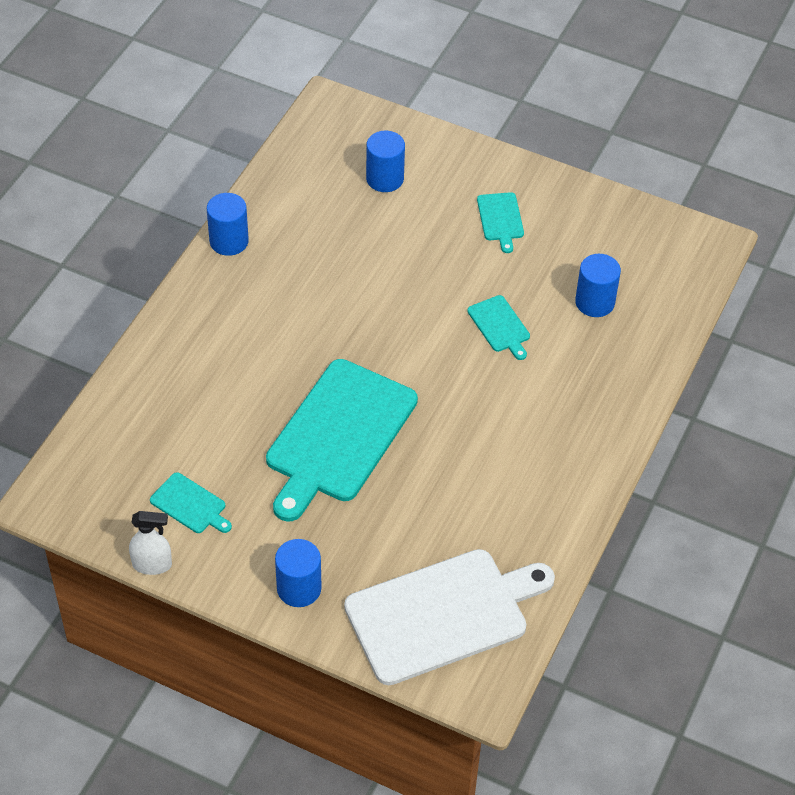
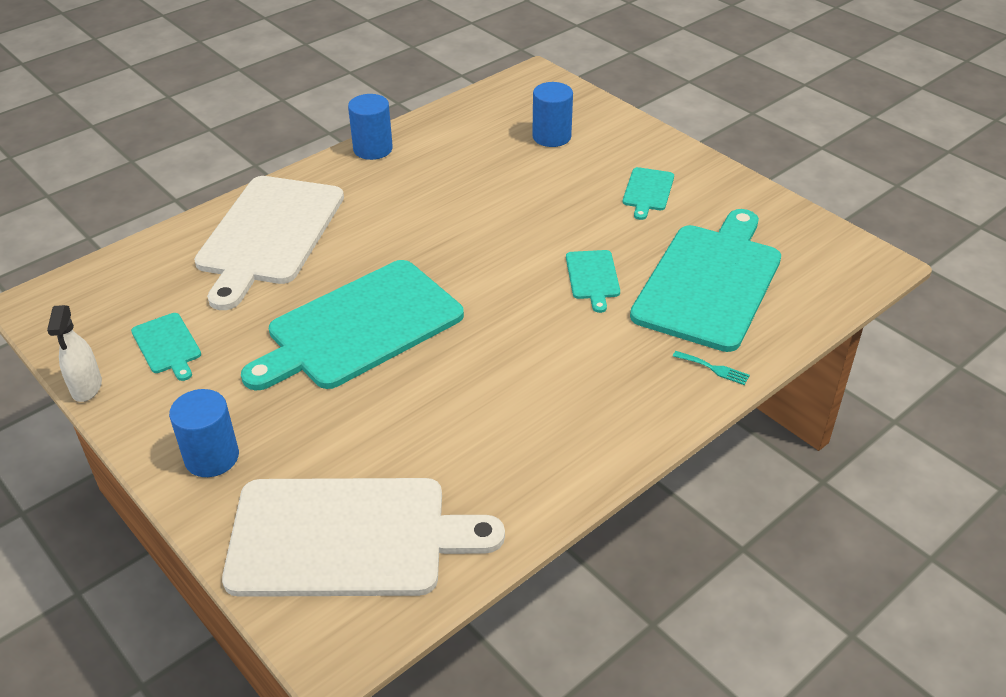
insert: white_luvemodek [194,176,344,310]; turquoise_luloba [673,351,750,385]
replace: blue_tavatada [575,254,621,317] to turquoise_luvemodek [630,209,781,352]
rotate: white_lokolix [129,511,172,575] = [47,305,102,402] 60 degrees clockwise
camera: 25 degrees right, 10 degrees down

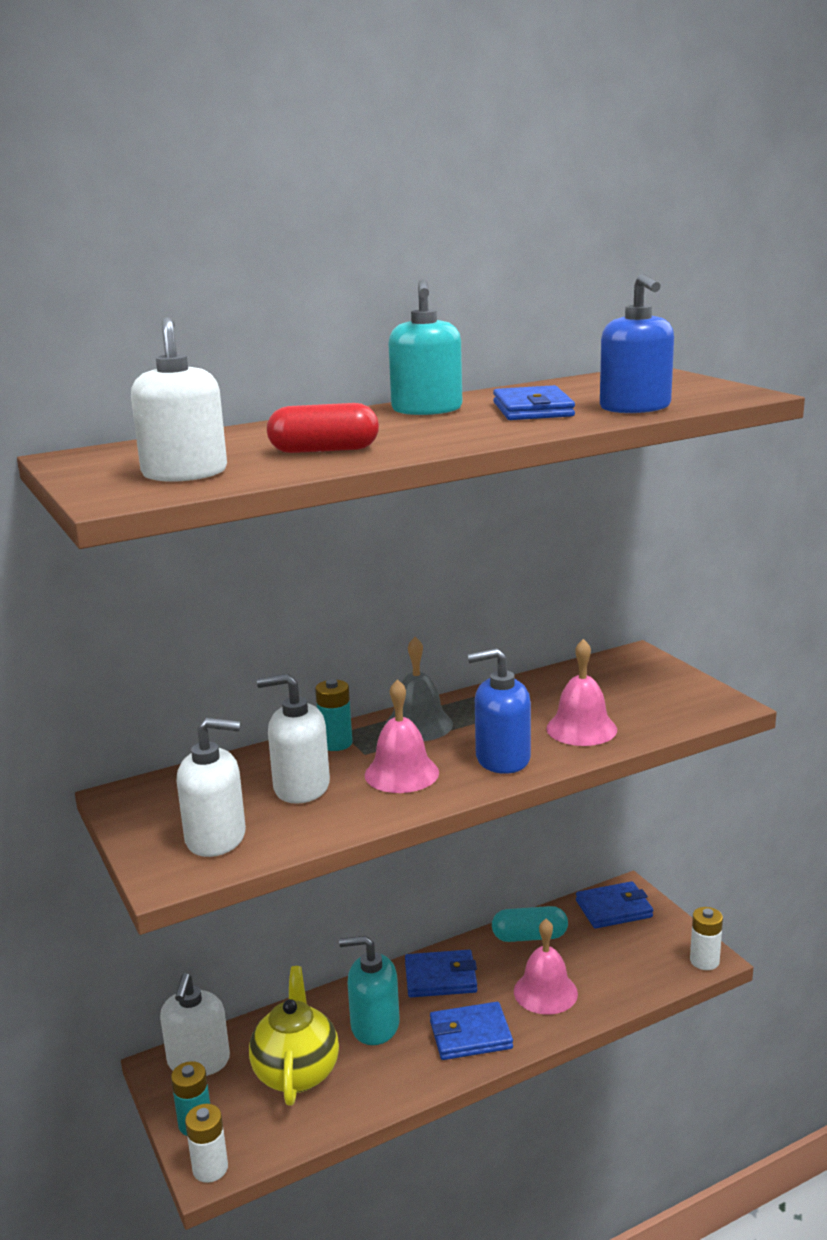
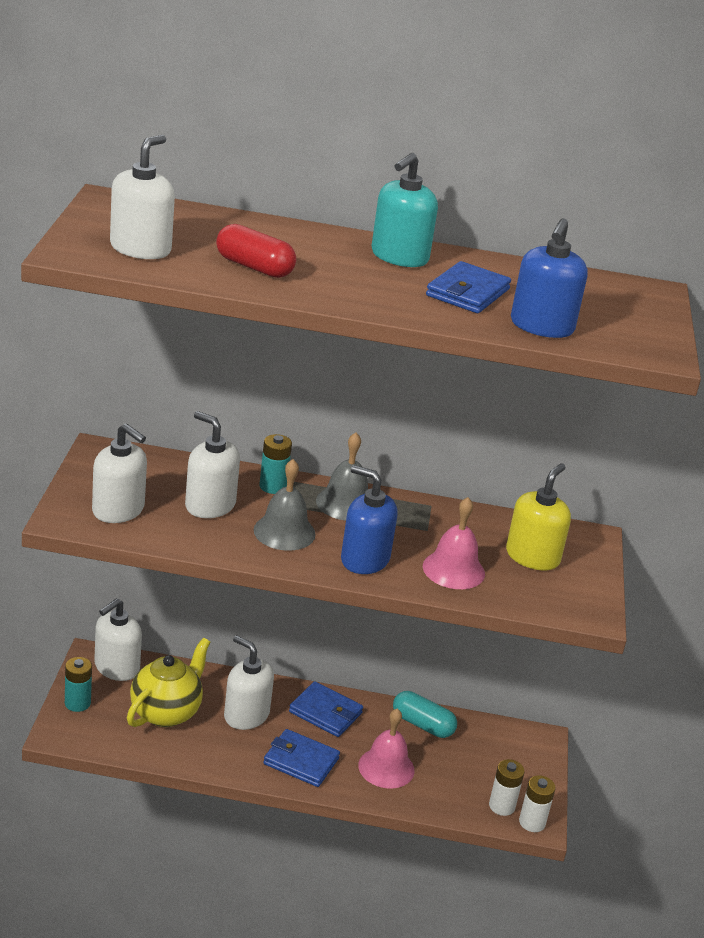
delete: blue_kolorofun [576,881,653,929]
insert: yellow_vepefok [506,463,571,570]
move: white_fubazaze [185,1104,228,1183] to [489,759,525,816]
recolor: turquoise_vepefok [339,936,400,1045] to white_vepefok [224,635,274,730]; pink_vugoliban [365,679,439,793] to grey_vugoliban [254,459,316,551]
camera: 30 degrees right, 10 degrees up

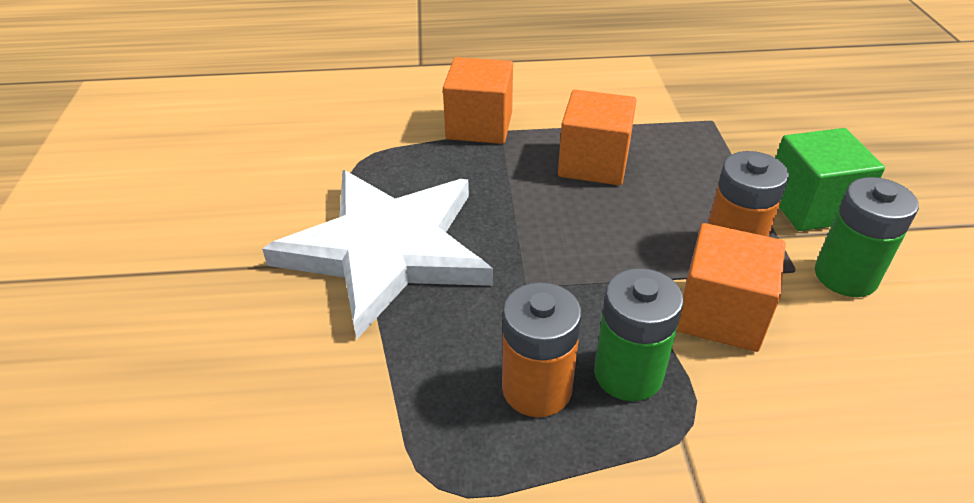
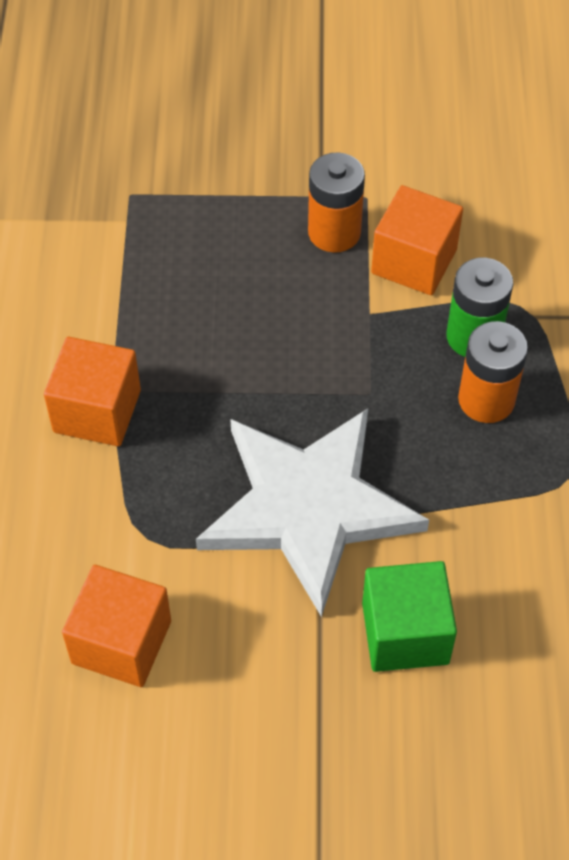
delete: green_fubazaze [815,177,919,297]
move: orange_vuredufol [558,90,637,185] to [62,565,171,687]; green_vuredufol [776,128,885,231] to [362,561,457,672]
camera: 85 degrees left, 15 degrees up

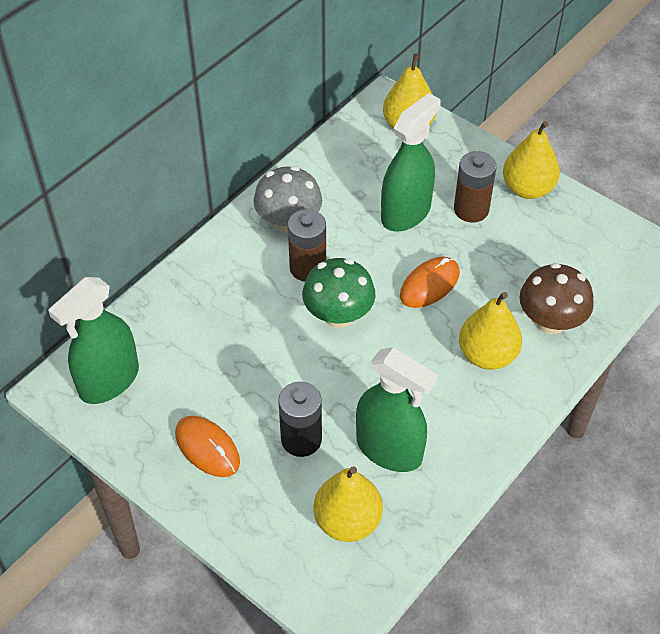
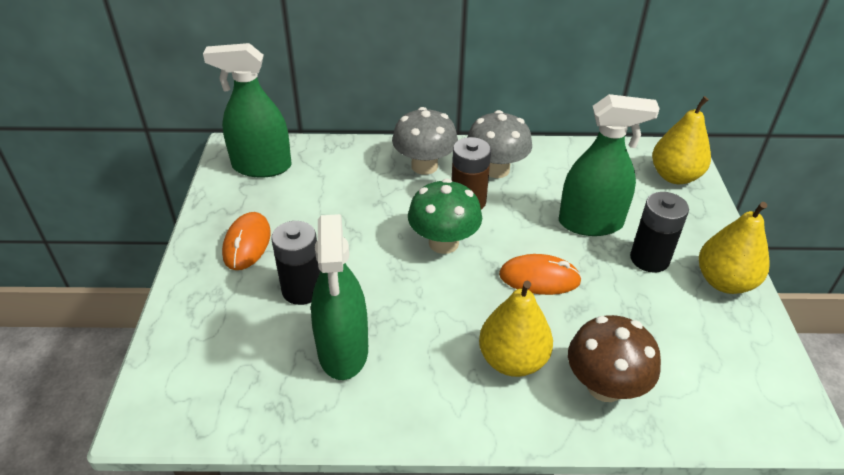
delete: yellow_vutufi [314,466,383,542]
insert: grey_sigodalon [392,107,458,175]
recolor: brown_fubazaze [454,151,496,222] to black_fubazaze [630,192,689,273]
camera: 50 degrees right, 10 degrees down

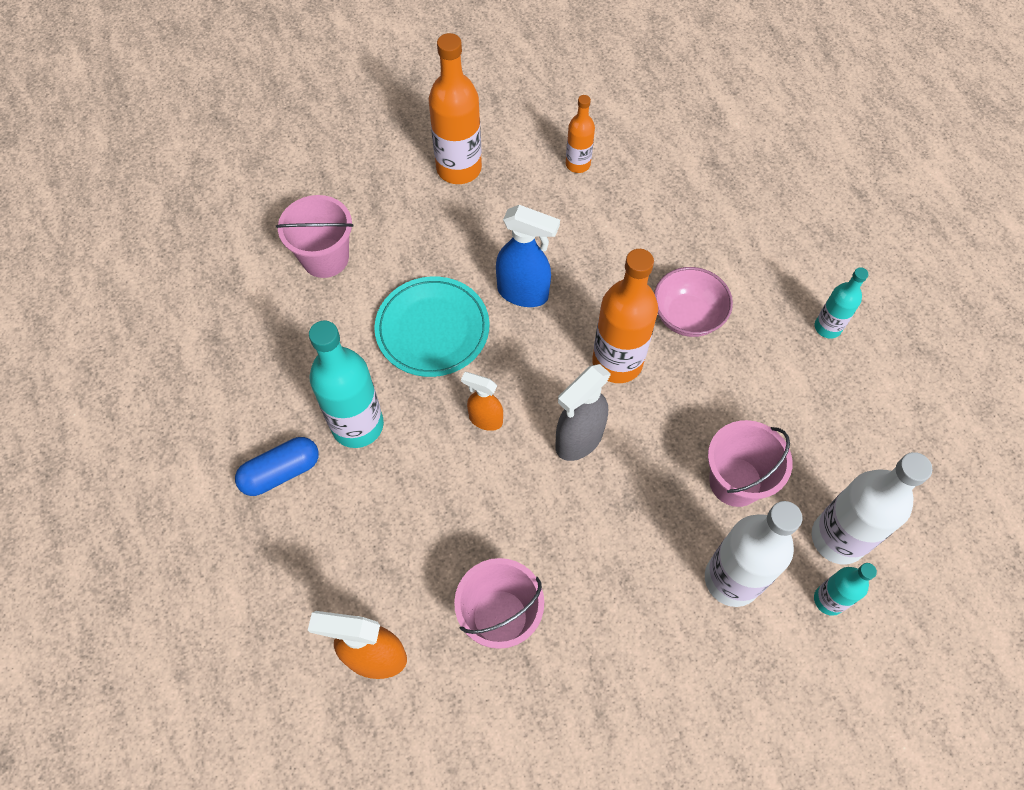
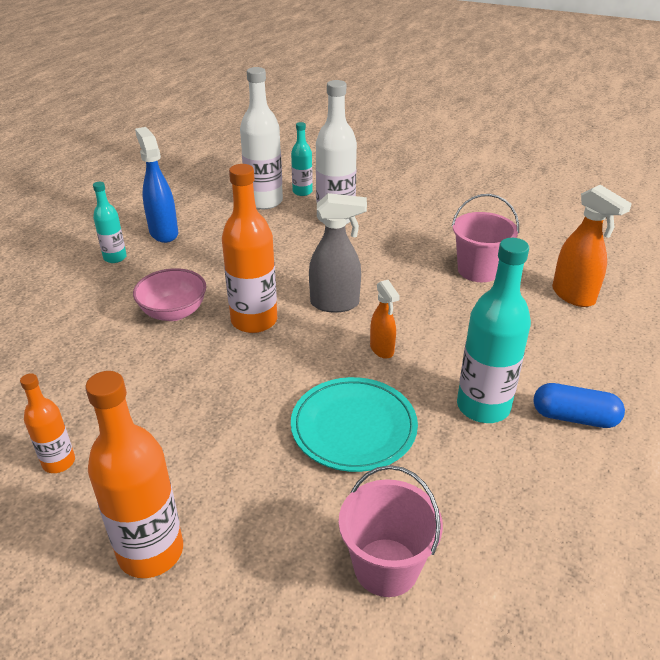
delete: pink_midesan [708,420,793,507]
move: blue_lokolix [496,205,560,307] to [135,127,178,243]
camera: 135 degrees left, 25 degrees down

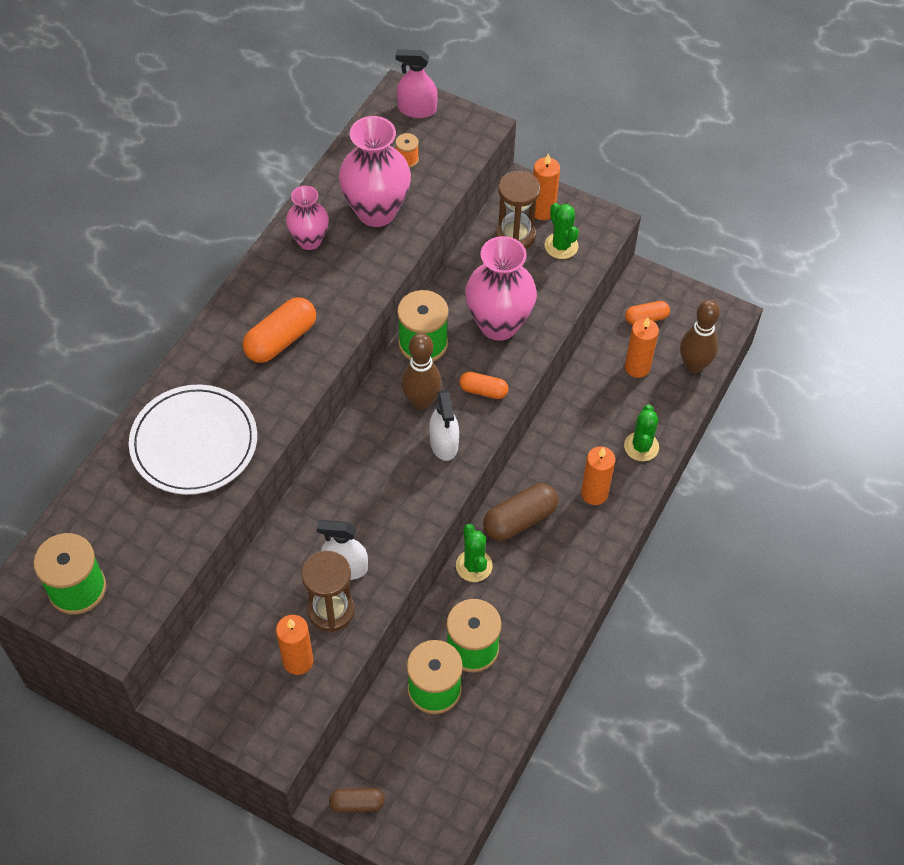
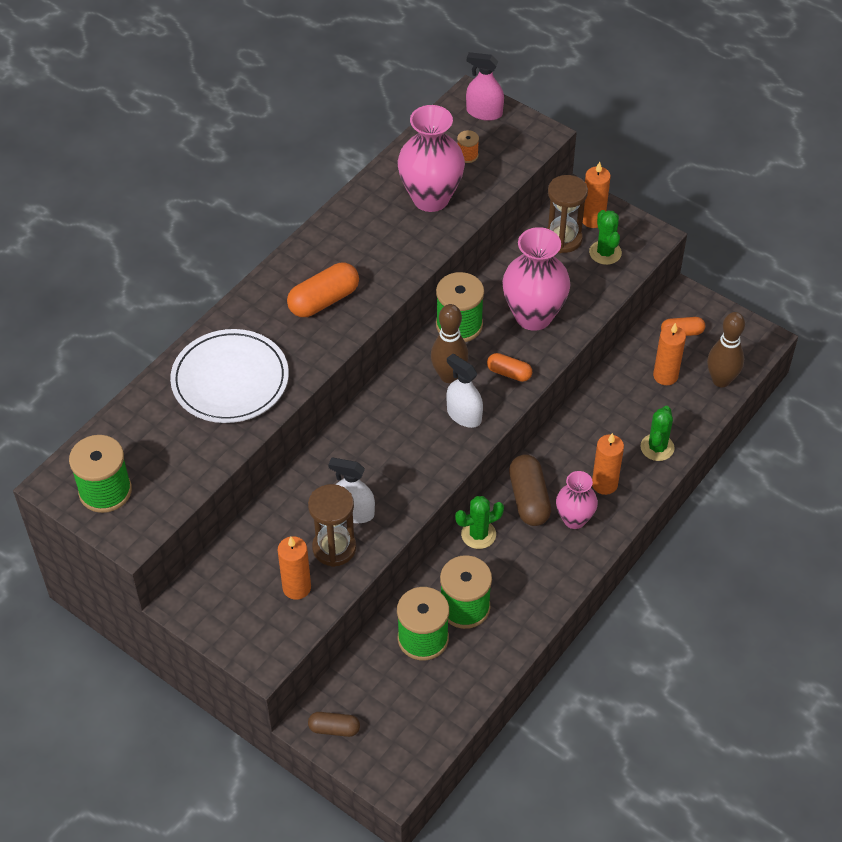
move: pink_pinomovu [286,185,329,250] to [556,471,598,529]
rotate: white_lokolix [429,390,459,461] = [447,353,483,428] 135 degrees clockwise; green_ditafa [456,524,493,582] = [455,496,504,549] 75 degrees clockwise; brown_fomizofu [483,483,558,541] = [509,454,551,526] 75 degrees counterclockwise
camera: 10 degrees right, 5 degrees down

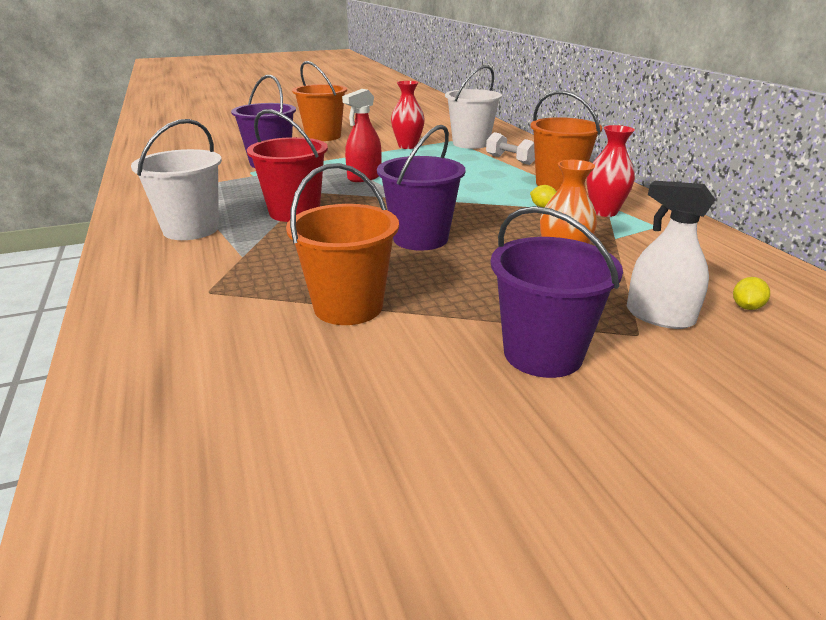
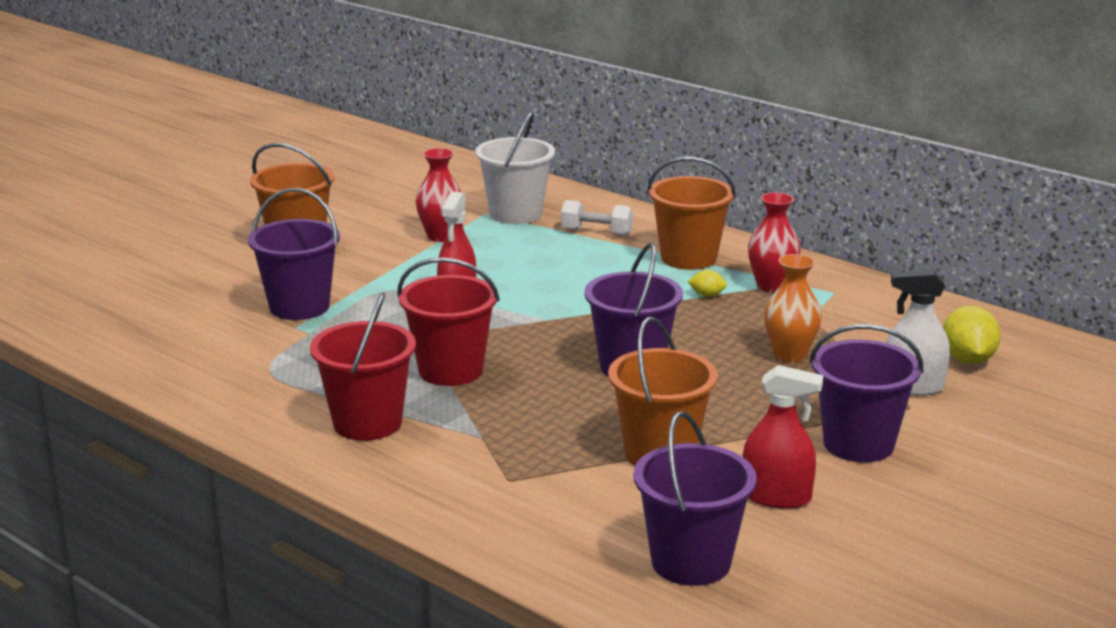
insert: purple_midesan [633,411,757,586]; red_lokolix [743,365,823,509]
recolor: white_midesan [131,119,222,240] to red_midesan [310,292,416,441]
resize: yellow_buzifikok [733,277,770,310] = [943,306,1001,364] x1.91
camera: 30 degrees left, 5 degrees down

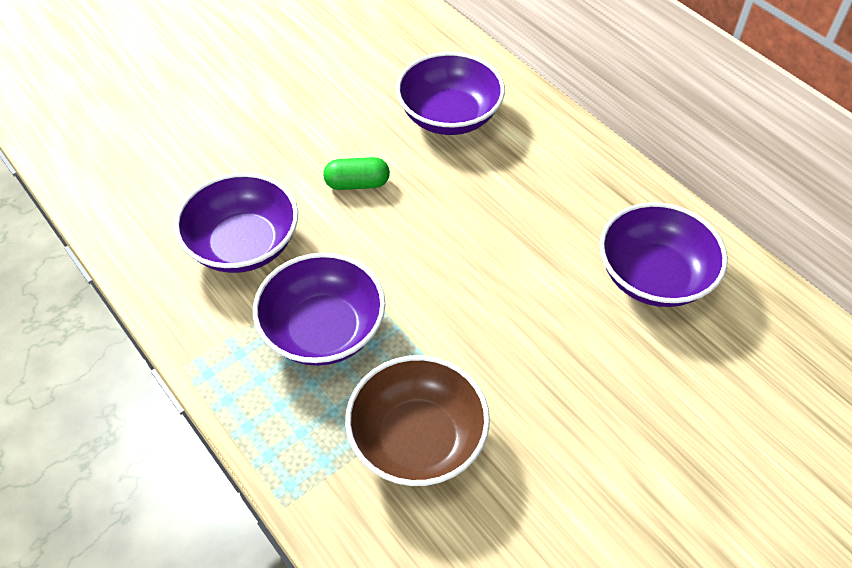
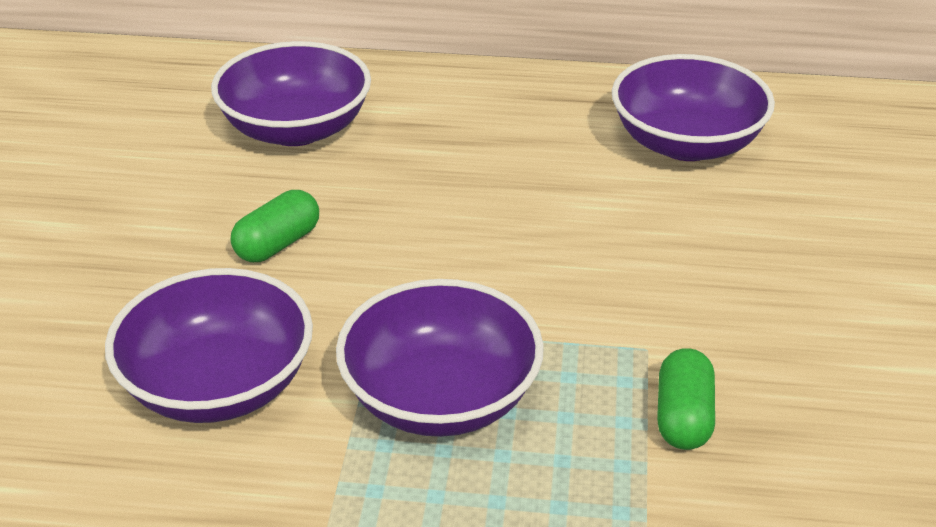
replace: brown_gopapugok [345,355,490,486] to green_fomizofu [657,348,715,450]
camera: 45 degrees left, 15 degrees down

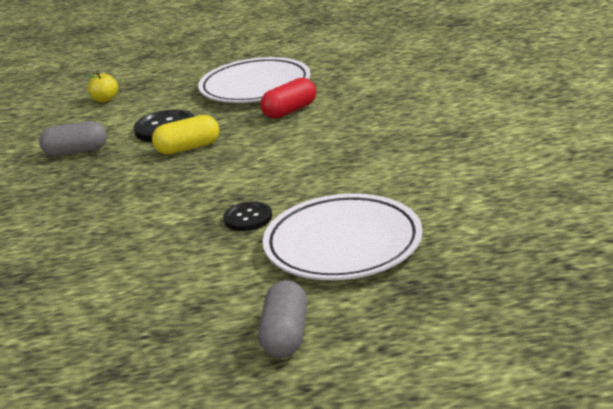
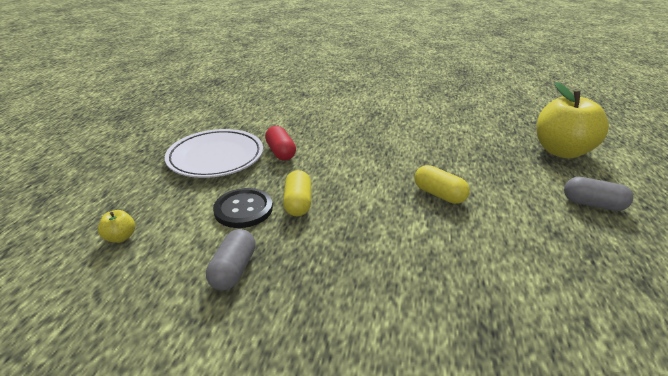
delete: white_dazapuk [263,193,422,280]
insert: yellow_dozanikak [537,82,609,158]
replace: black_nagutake [223,202,272,231] to yellow_fomizofu [414,165,470,204]
camera: 75 degrees left, 5 degrees up

